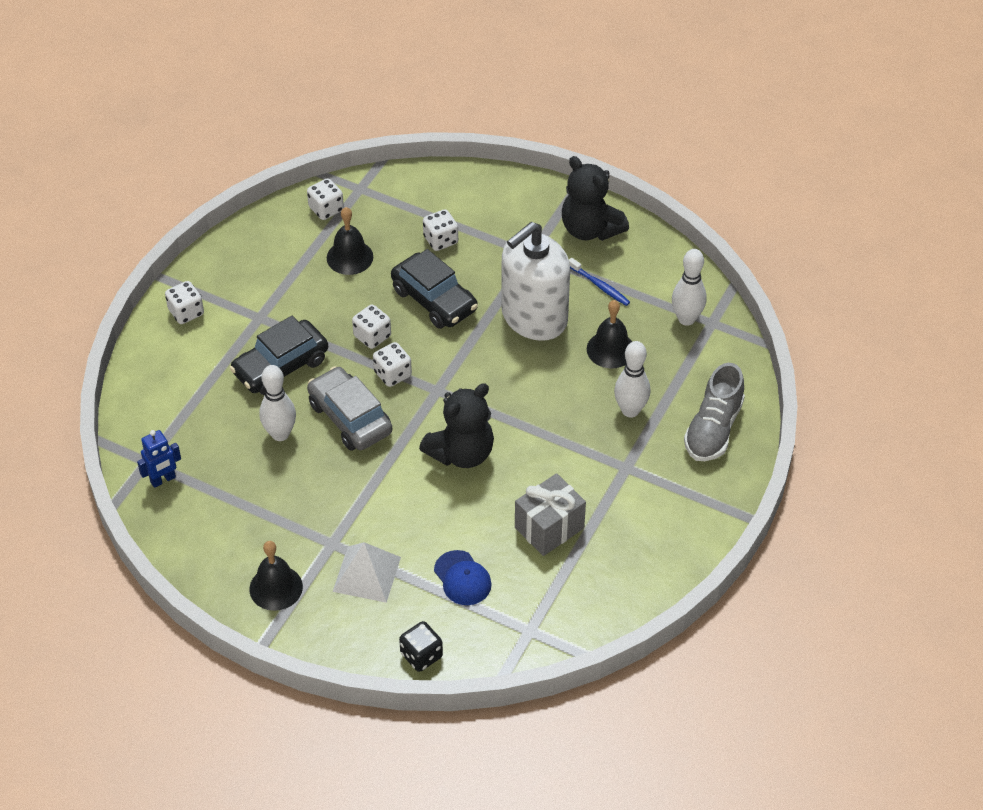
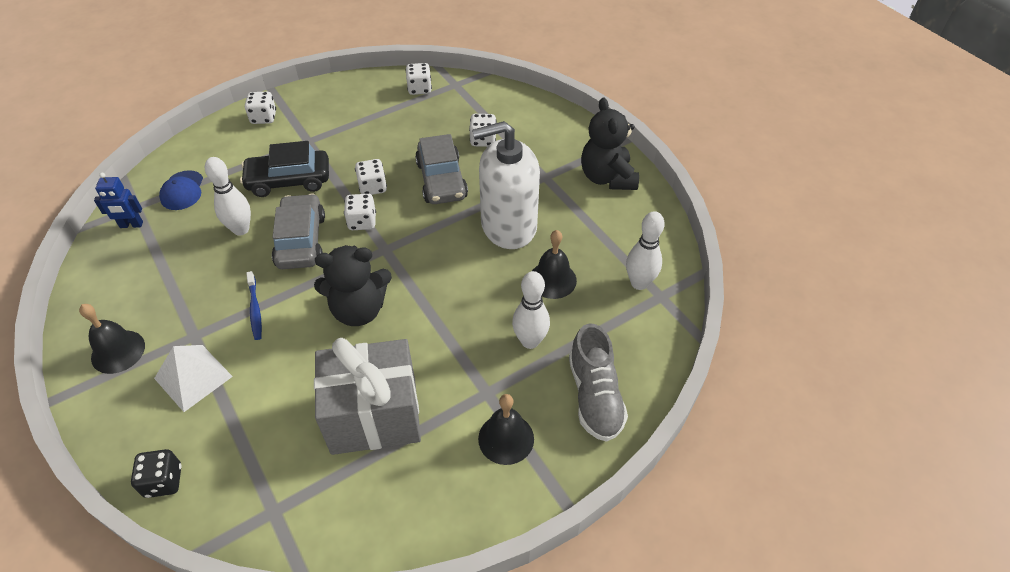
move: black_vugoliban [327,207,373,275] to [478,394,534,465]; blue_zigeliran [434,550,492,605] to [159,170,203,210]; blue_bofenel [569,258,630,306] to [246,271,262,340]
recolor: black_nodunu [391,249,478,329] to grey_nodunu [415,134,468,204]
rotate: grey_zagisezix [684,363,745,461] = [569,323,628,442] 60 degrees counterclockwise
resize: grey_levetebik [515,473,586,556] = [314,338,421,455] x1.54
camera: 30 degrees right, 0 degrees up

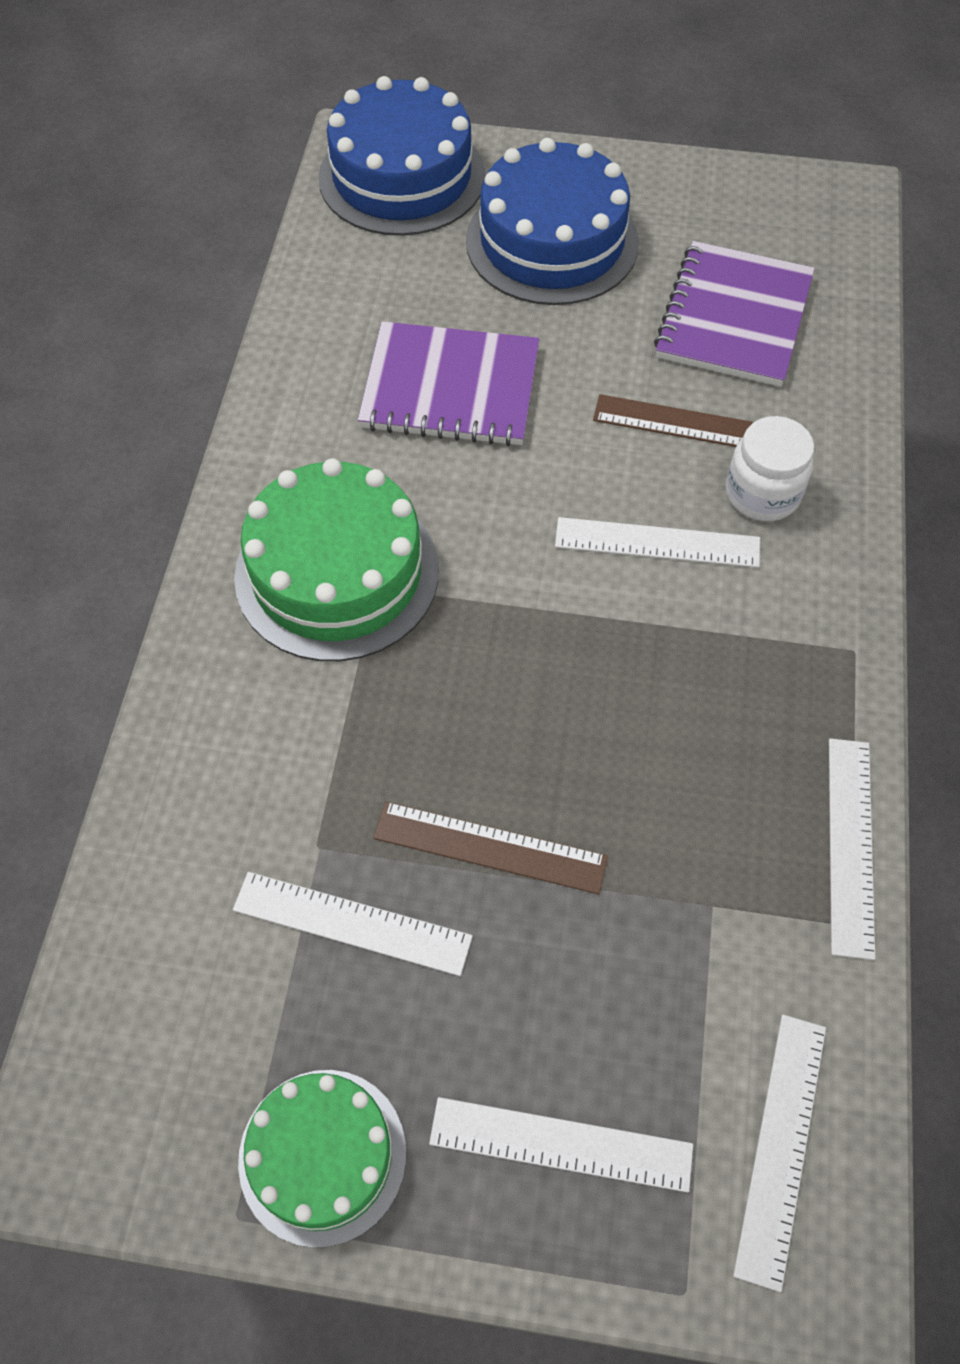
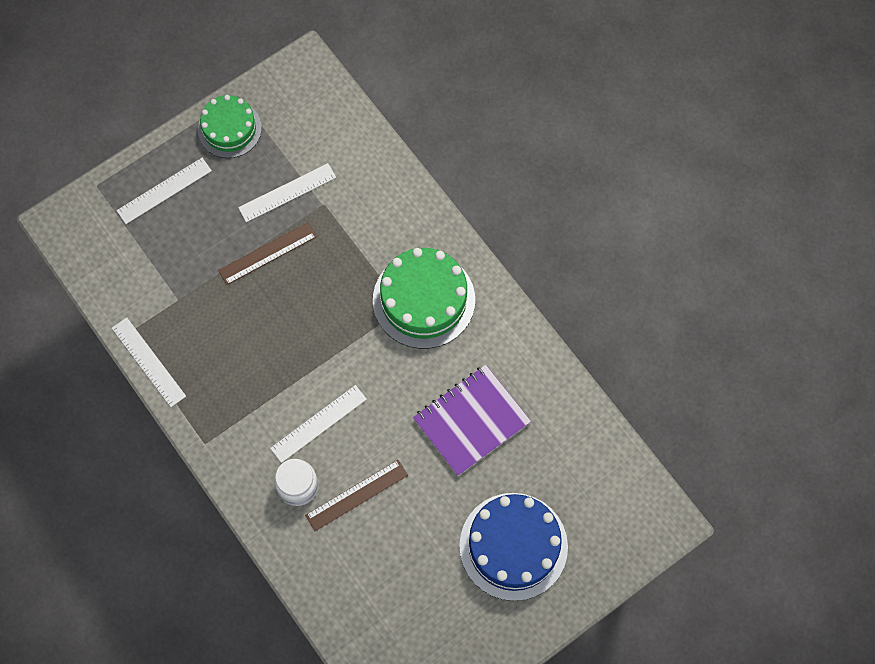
delete: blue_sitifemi [318,76,485,236]; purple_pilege [654,241,815,387]; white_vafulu [733,1015,826,1292]
camera: 135 degrees right, 10 degrees up

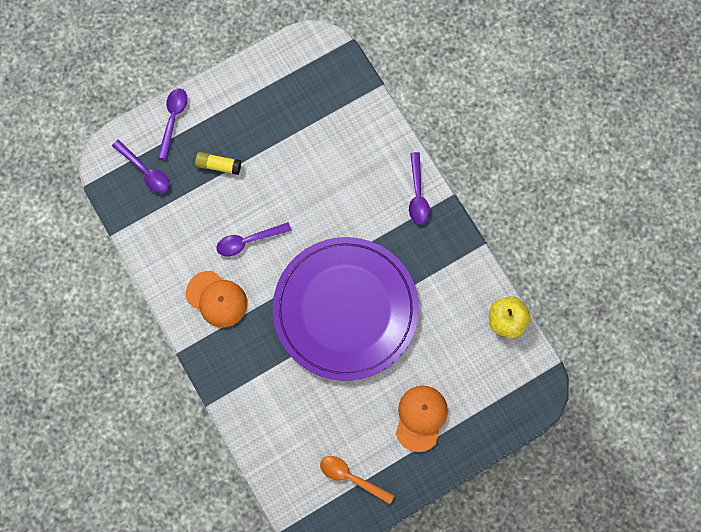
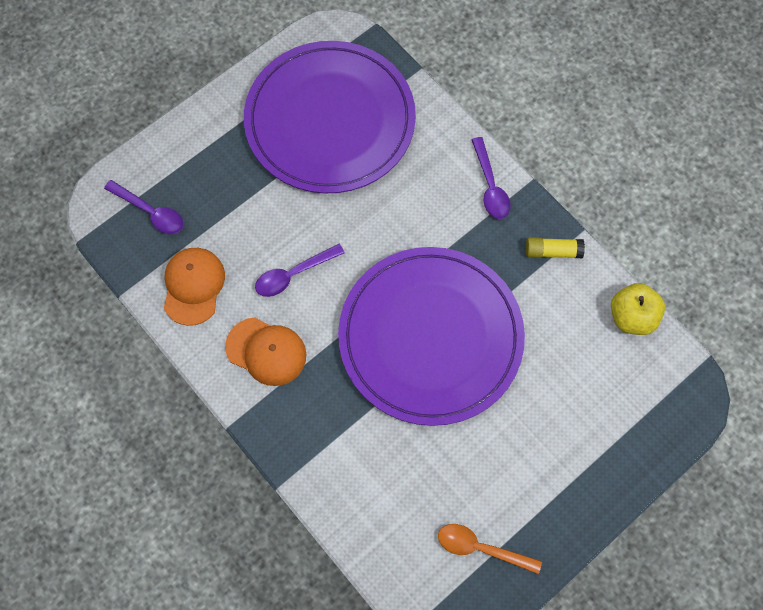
delete: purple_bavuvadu [158,88,188,159]
insert: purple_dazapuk [244,41,416,193]
move: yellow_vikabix [195,152,241,175] to [526,237,585,258]; orange_zigeliran [396,386,448,452] to [164,248,225,326]
camera: 10 degrees left, 5 degrees down

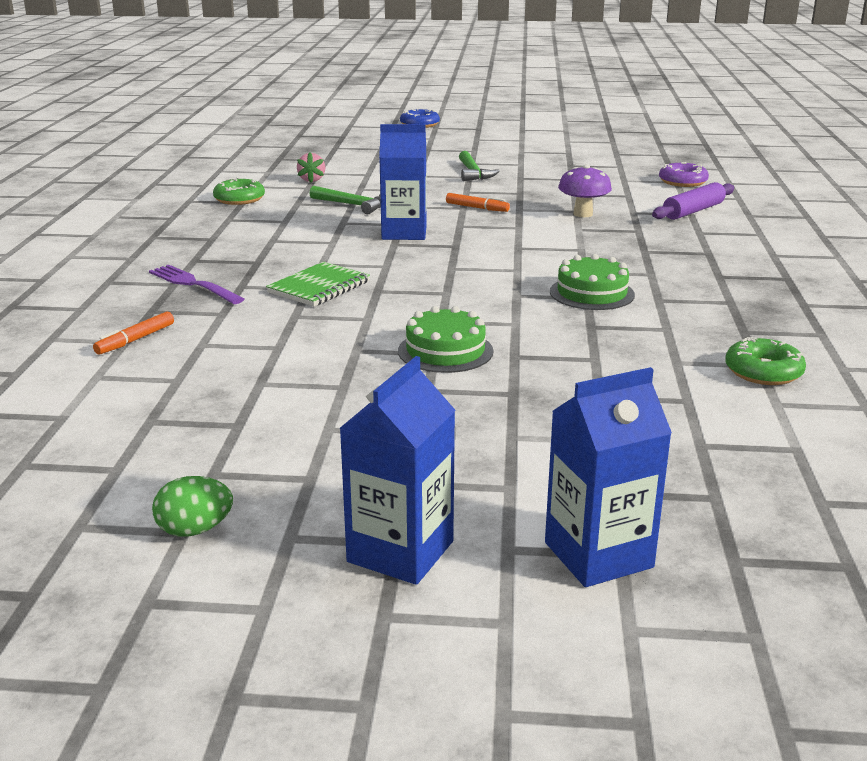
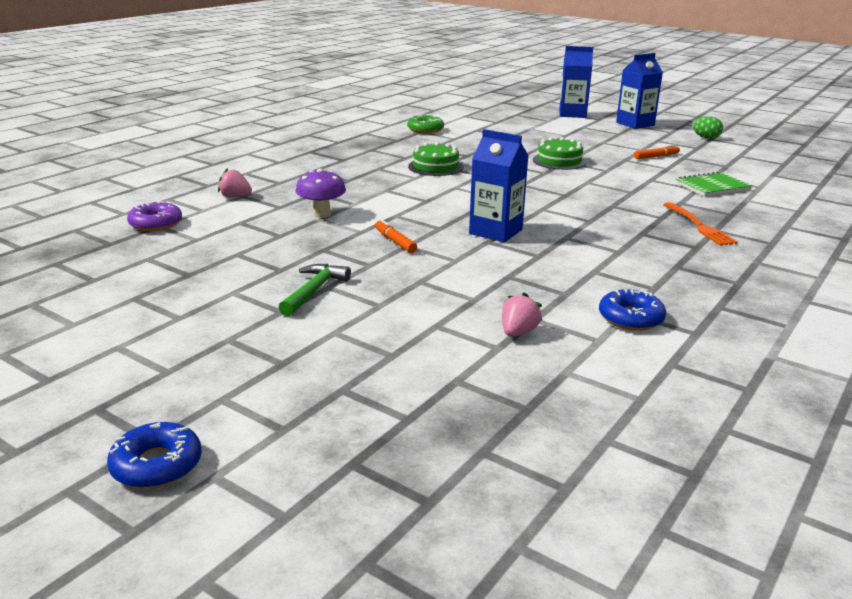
delete: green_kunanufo [309,186,381,214]
move: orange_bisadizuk [93,312,174,354] to [634,145,680,159]; green_pilege [266,262,370,306] to [676,171,752,197]
replace: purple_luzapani [652,182,734,220] to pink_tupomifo [218,168,252,197]
recolor: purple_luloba [149,265,244,304] to orange_luloba [663,202,738,246]; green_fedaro [213,178,265,205] to blue_fedaro [599,289,666,331]
camera: 150 degrees left, 0 degrees up

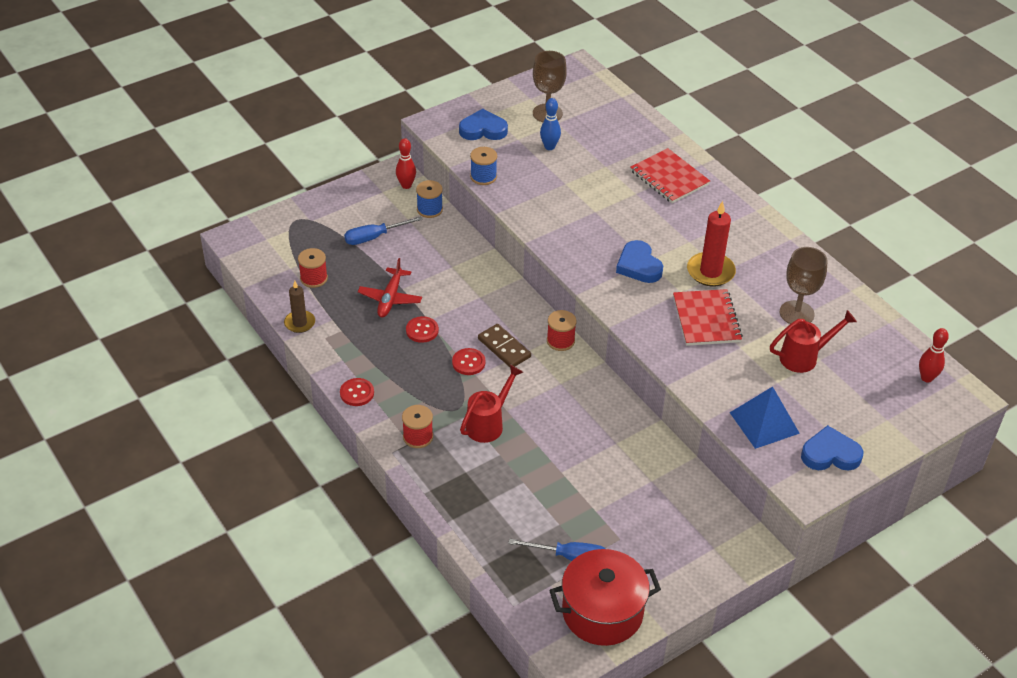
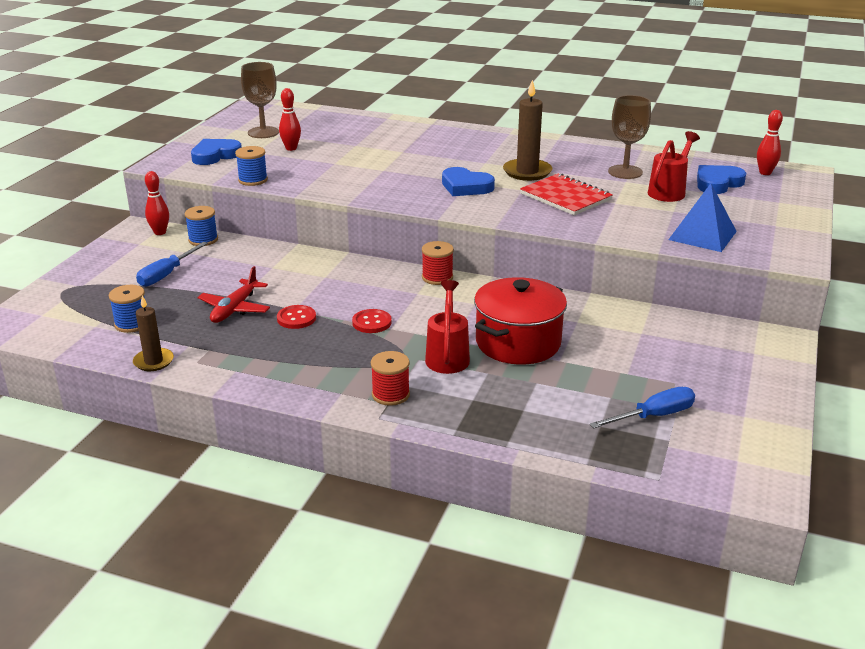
delete: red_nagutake [340,378,374,406]; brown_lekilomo [478,324,531,367]; red_pilege [630,148,710,203]
move: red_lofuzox [549,549,661,646] to [474,277,567,365]; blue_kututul [801,425,863,471] to [697,165,746,194]
recolor: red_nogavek [298,248,328,288] to blue_nogavek [109,285,145,333]; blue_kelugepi [540,98,561,150] to red_kelugepi [279,88,301,151]; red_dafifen [687,201,736,287] to brown_dafifen [503,80,552,181]
rotate: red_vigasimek [358,258,422,318] = [198,266,270,323] 45 degrees clockwise
camera: 35 degrees left, 15 degrees down

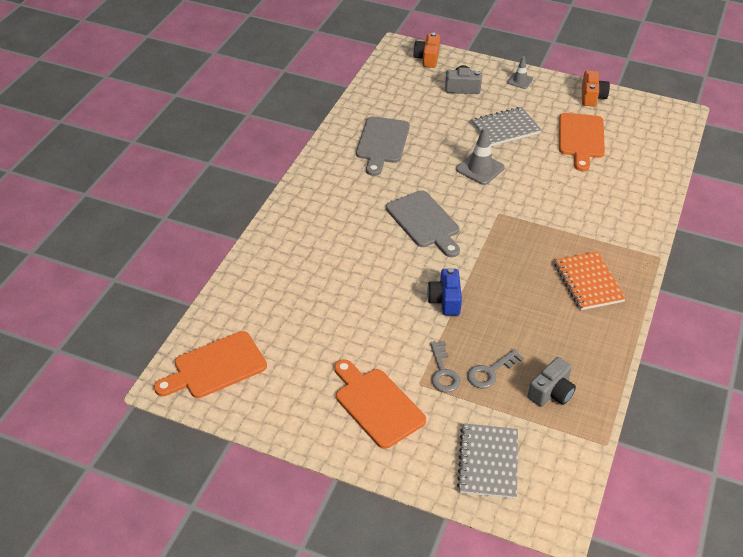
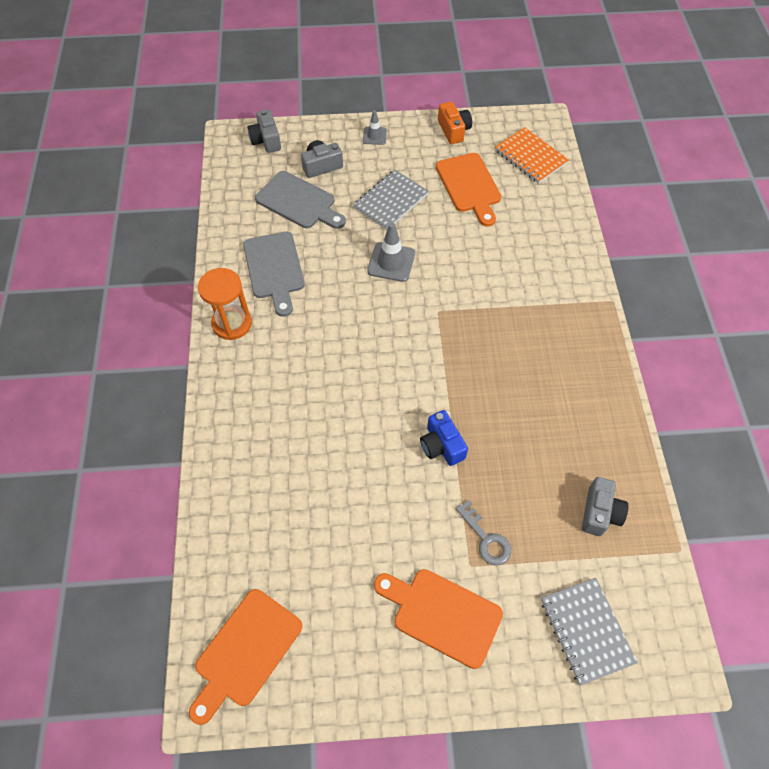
delete: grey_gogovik [467,349,524,388]
insert: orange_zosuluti [198,268,252,340]
move: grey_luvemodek [386,190,460,257] to [255,171,346,229]; orange_pilege [555,252,626,310] to [495,127,569,184]
recolor: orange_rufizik [413,33,440,68] to grey_rufizik [248,110,281,153]
camera: 25 degrees left, 15 degrees up

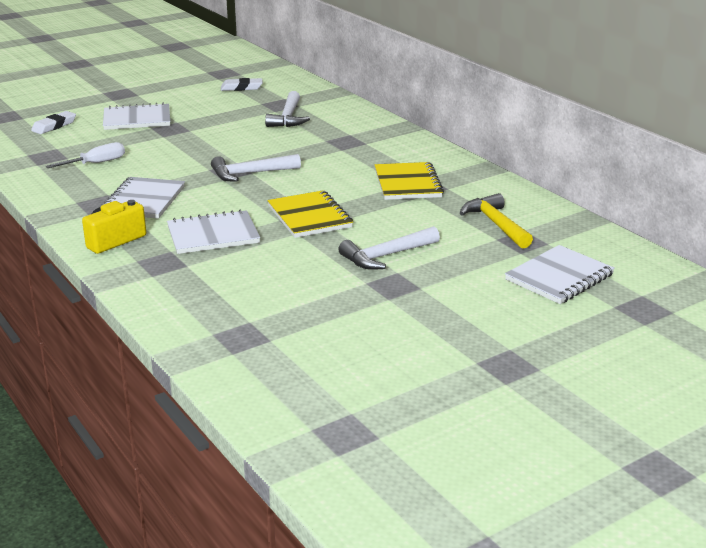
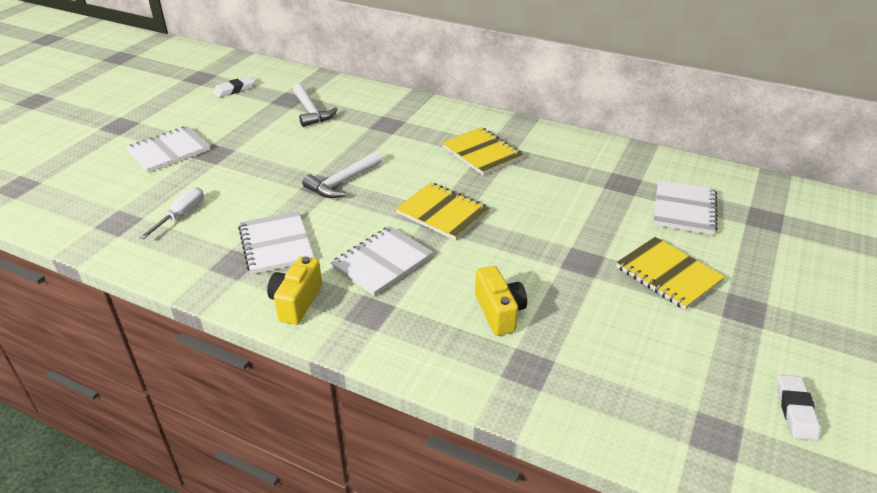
delete: white_kunanufo [338,226,440,270]; yellow_kunanufo [460,193,533,248]
insert: yellow_rufizik [475,266,527,336]; yellow_pilege [616,237,725,310]
move: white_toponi [31,111,76,134] to [777,375,820,441]
camera: 30 degrees left, 10 degrees up

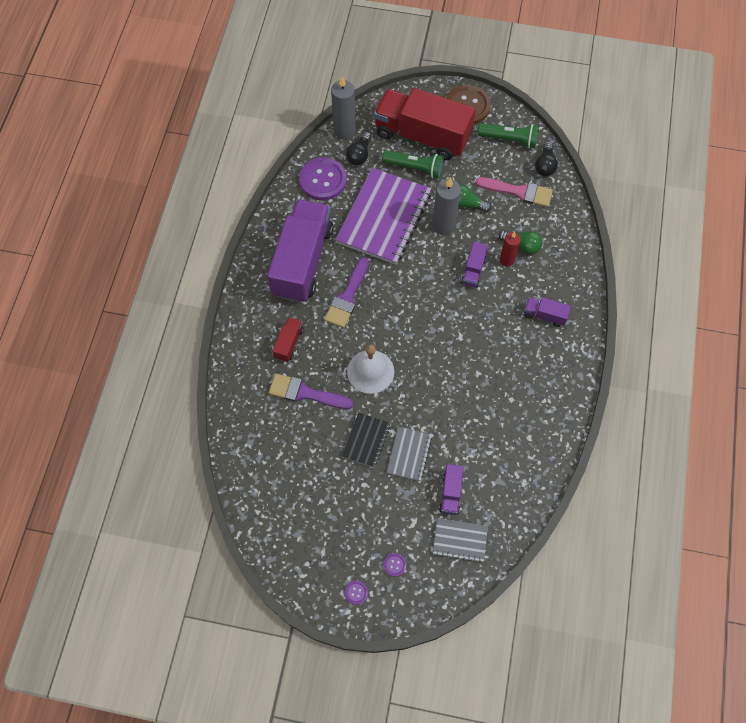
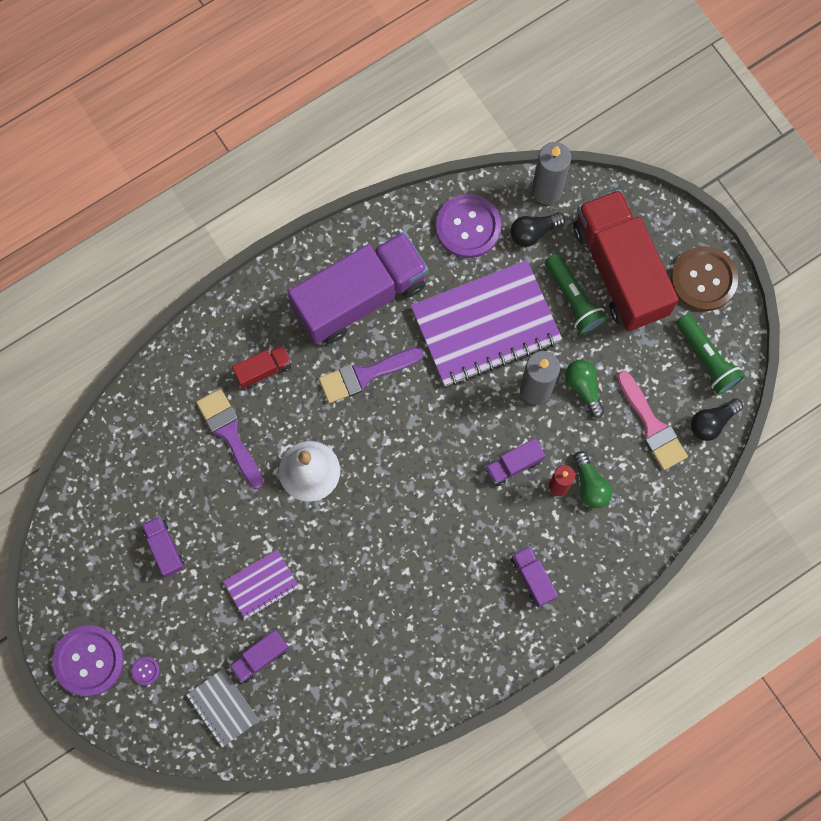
delete: black_pilege [342,413,391,468]
insert: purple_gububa [141,516,184,577]
recolor: grey_pilege [387,427,432,481] to purple_pilege [223,550,299,619]
resize: purple_nagutake [345,581,368,605] = [52,625,124,696] x2.49
camera: 45 degrees right, 10 degrees up

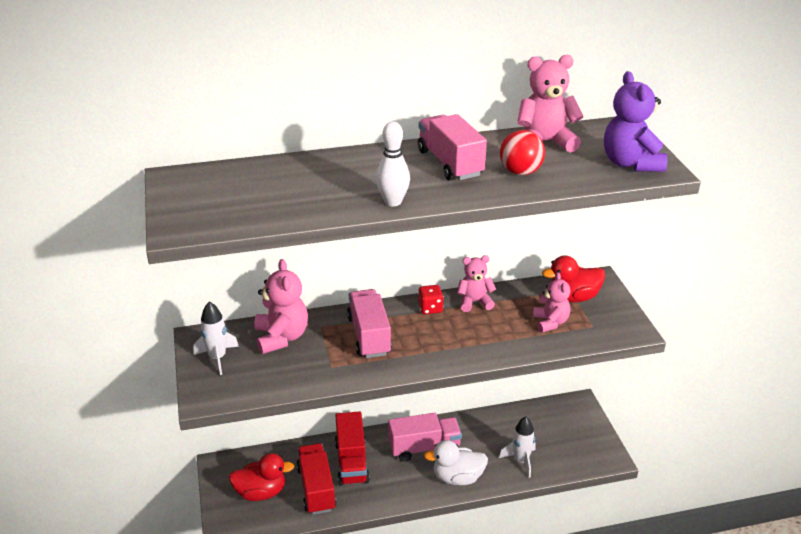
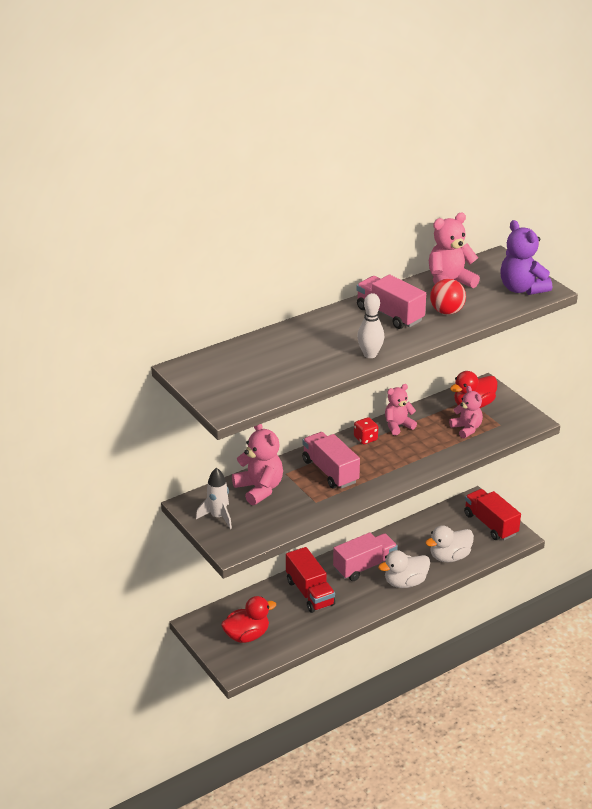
move: red_gububa [296,443,337,515] to [464,489,521,540]
replace: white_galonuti [499,417,535,478] to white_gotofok [425,526,474,562]
camera: 20 degrees left, 0 degrees up

